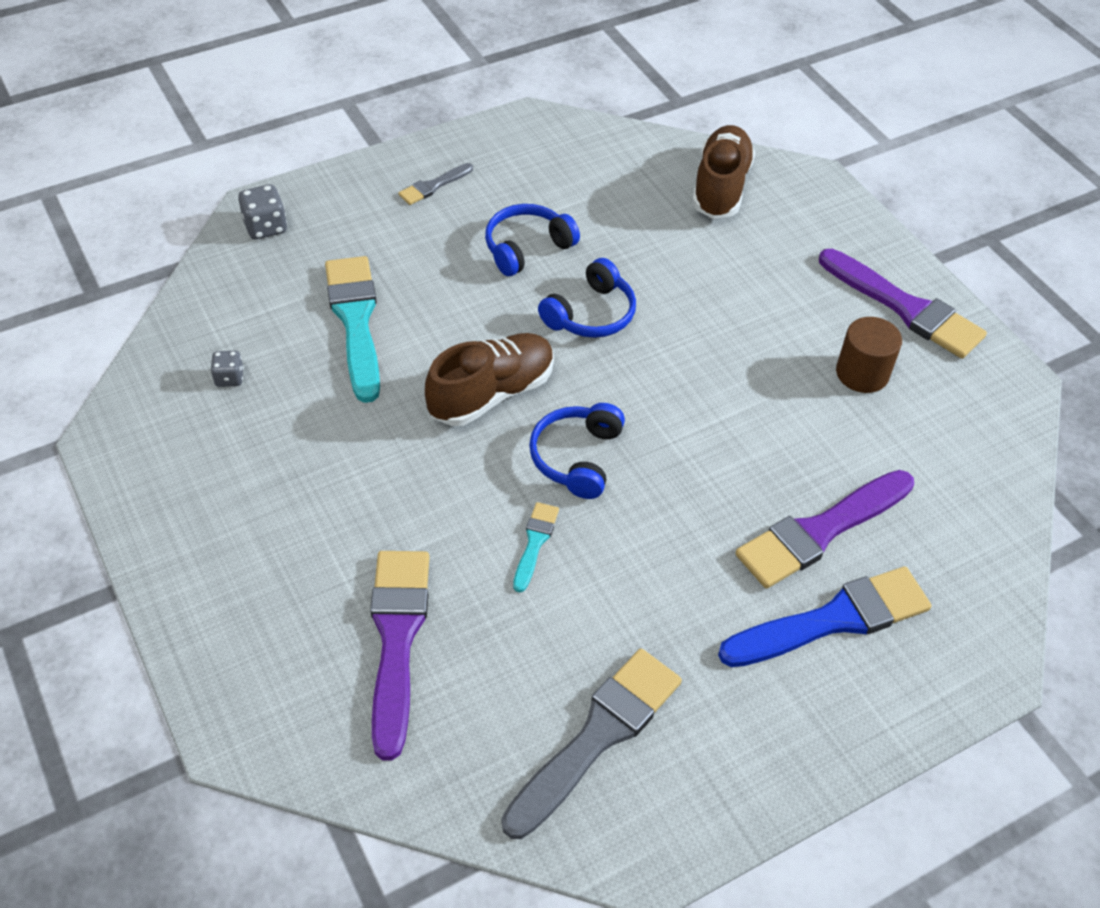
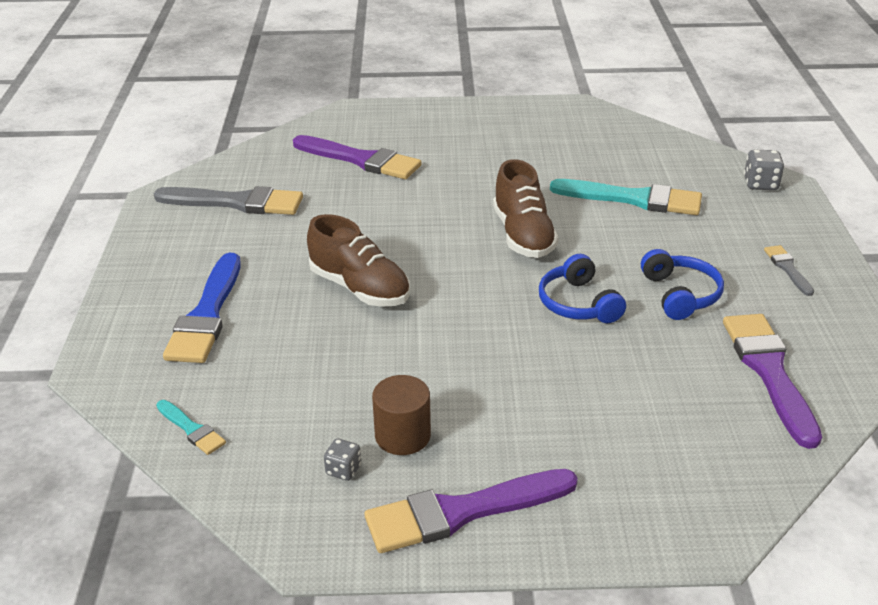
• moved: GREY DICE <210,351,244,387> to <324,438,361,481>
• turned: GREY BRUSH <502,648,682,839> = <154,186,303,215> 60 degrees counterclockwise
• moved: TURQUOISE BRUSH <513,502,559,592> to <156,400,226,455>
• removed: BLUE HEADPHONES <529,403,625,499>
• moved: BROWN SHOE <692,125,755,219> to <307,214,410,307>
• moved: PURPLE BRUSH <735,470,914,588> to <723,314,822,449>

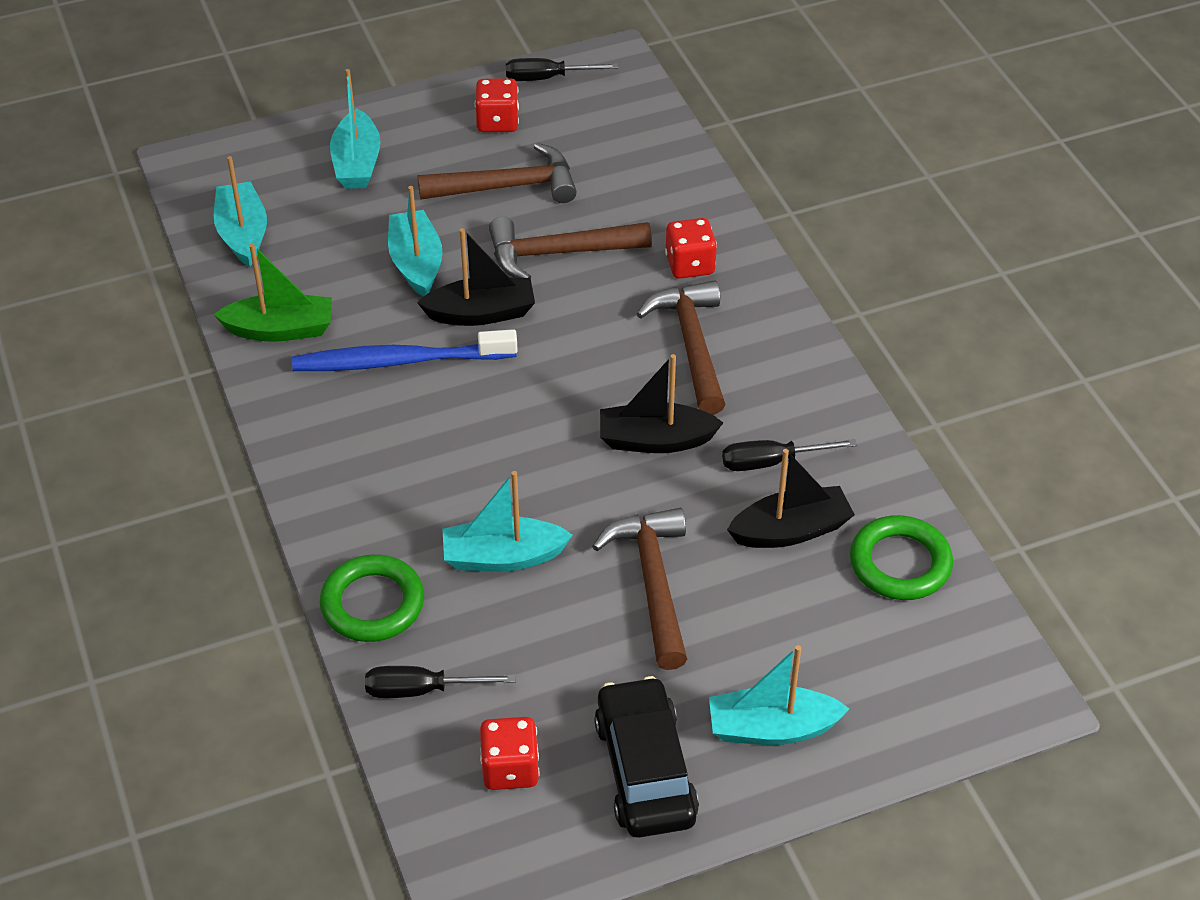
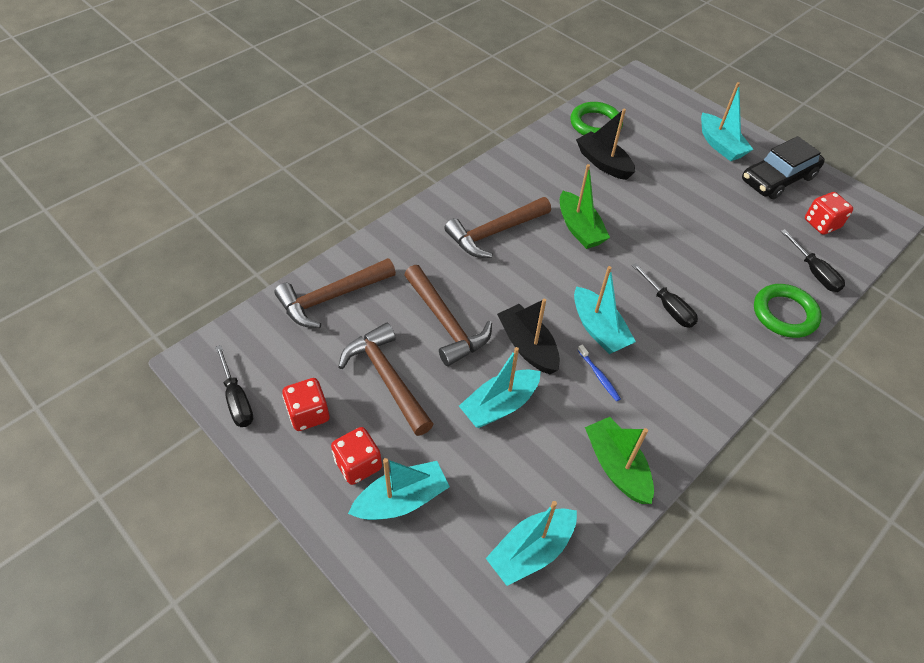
• resized: BLUE TOOTHBRUSH <292,329,518,371> = <578,345,621,401> x0.41
• moved: TURQUOISE BOAT <442,471,573,572> to <574,266,636,354>
• moved: BROWN HAMMER <592,508,687,670> to <274,258,396,328>
• recoloured: BLACK BOAT <600,354,723,453> to GREEN BOAT <560,164,610,249>
• moved: RED DICE <665,218,717,279> to <331,427,382,485>
• moved: BLACK SCREWDRIVER <722,439,857,471> to <632,263,698,328>

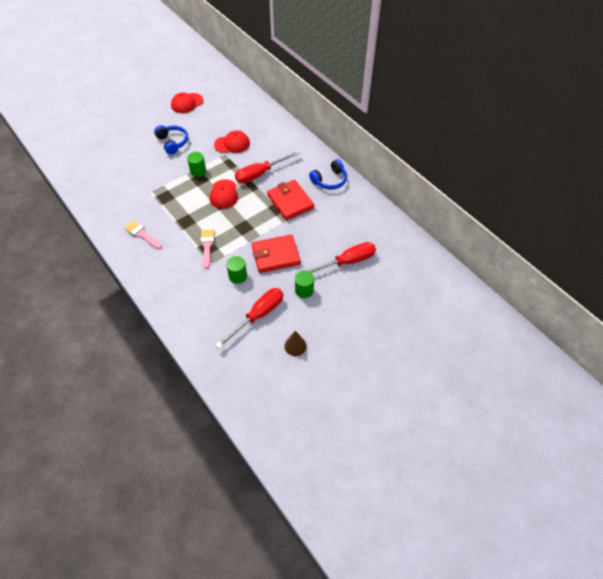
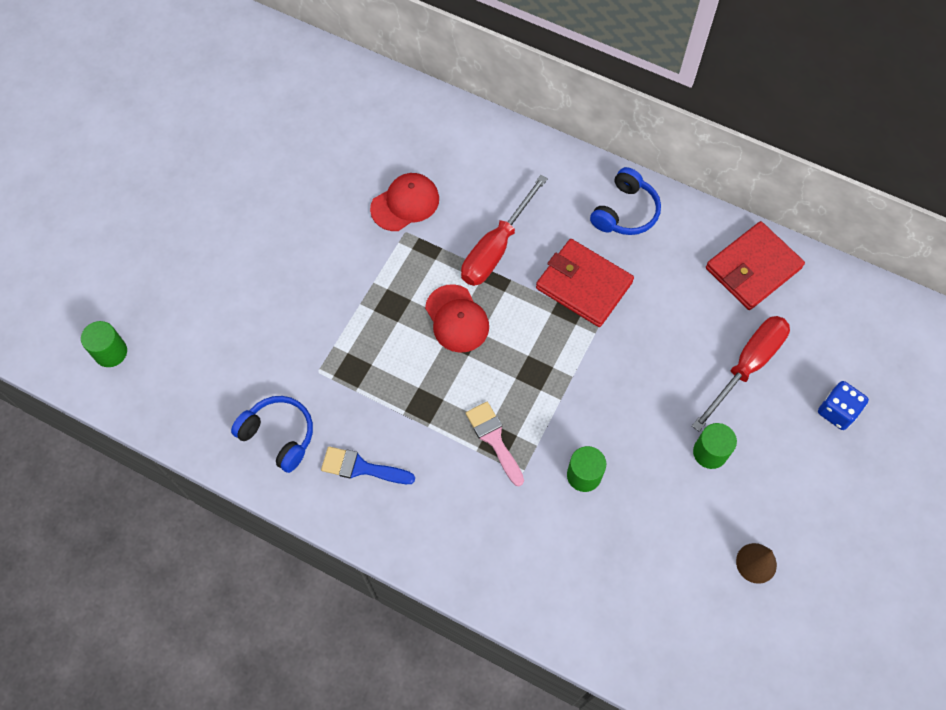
• recoloured: PINK BRUSH <124,221,162,249> to BLUE BRUSH <321,446,415,484>
• moved: BLUE HEADPHONES <154,125,188,155> to <231,396,313,473>
• removed: RED CAP <171,93,203,113>
• moved: GREEN CYLINDER <187,152,206,177> to <81,321,127,367>
• removed: RED SCREWDRIVER <216,288,283,349>
• moved: RED WALLET <252,234,301,273> to <706,221,805,310>
• added: BLUE DICE <818,381,869,430>

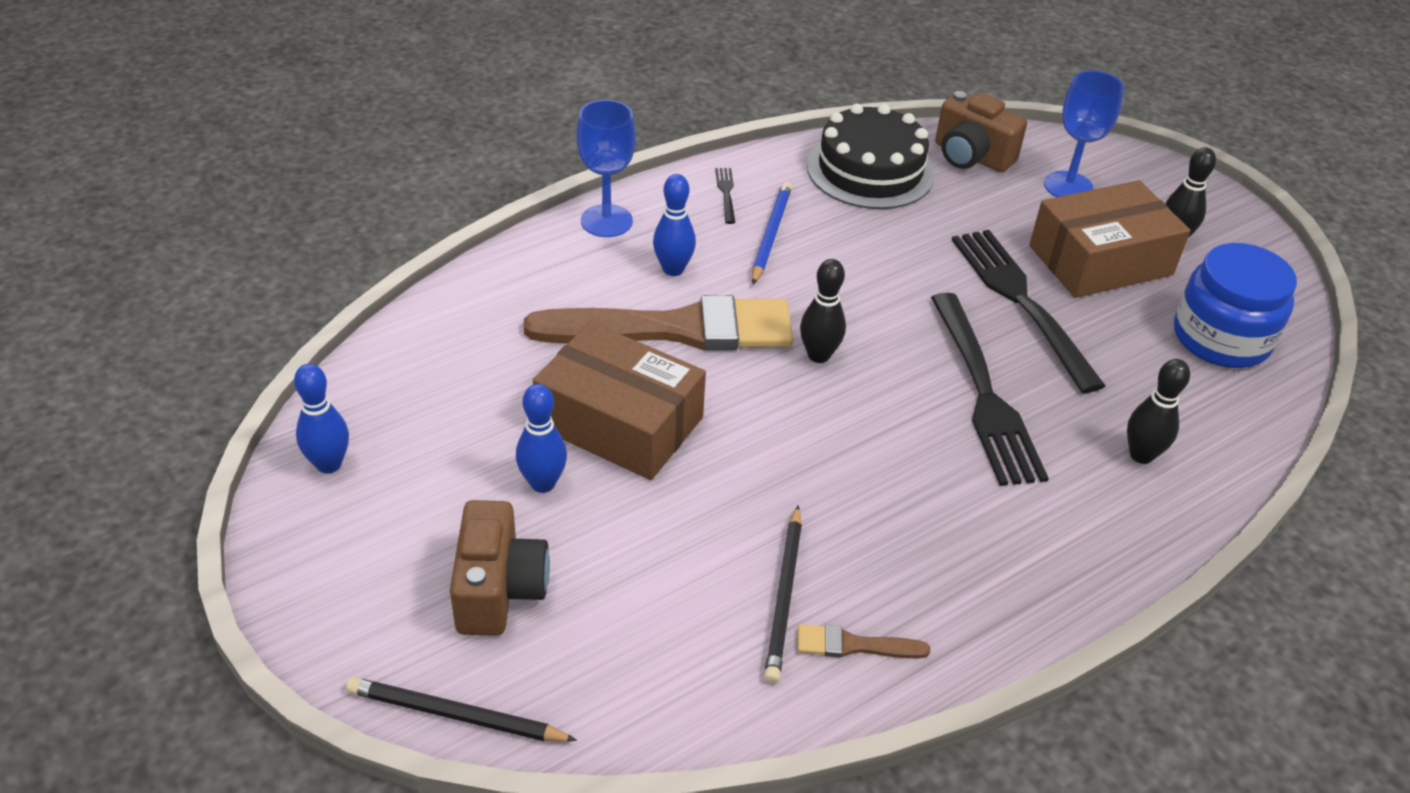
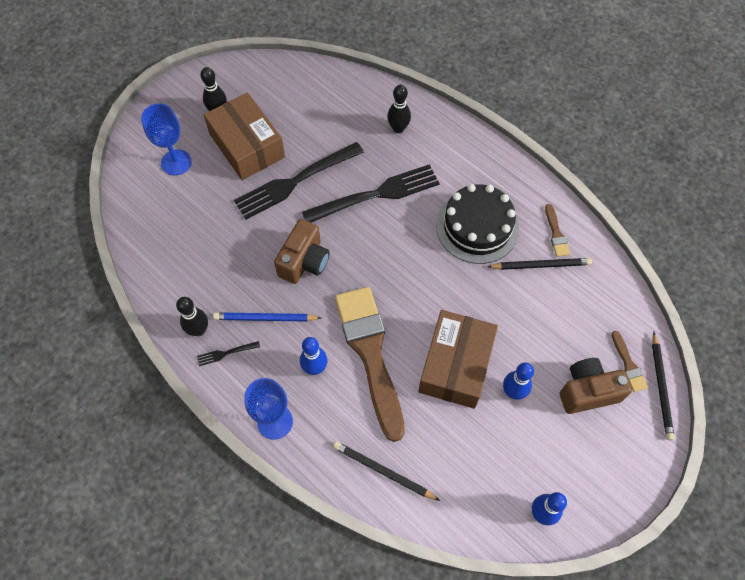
• moved: BLACK BOWLING PIN <800,259,846,363> to <176,297,208,336>
• moved: BLACK CAKE <807,104,935,209> to <436,184,519,264>
• moved: BROWN CAMERA <935,91,1027,172> to <274,219,330,284>
• removed: BLUE JAR <1174,243,1297,368>
• added: BLACK PENCIL <333,441,440,501>
• added: BROWN BRUSH <611,331,648,392>

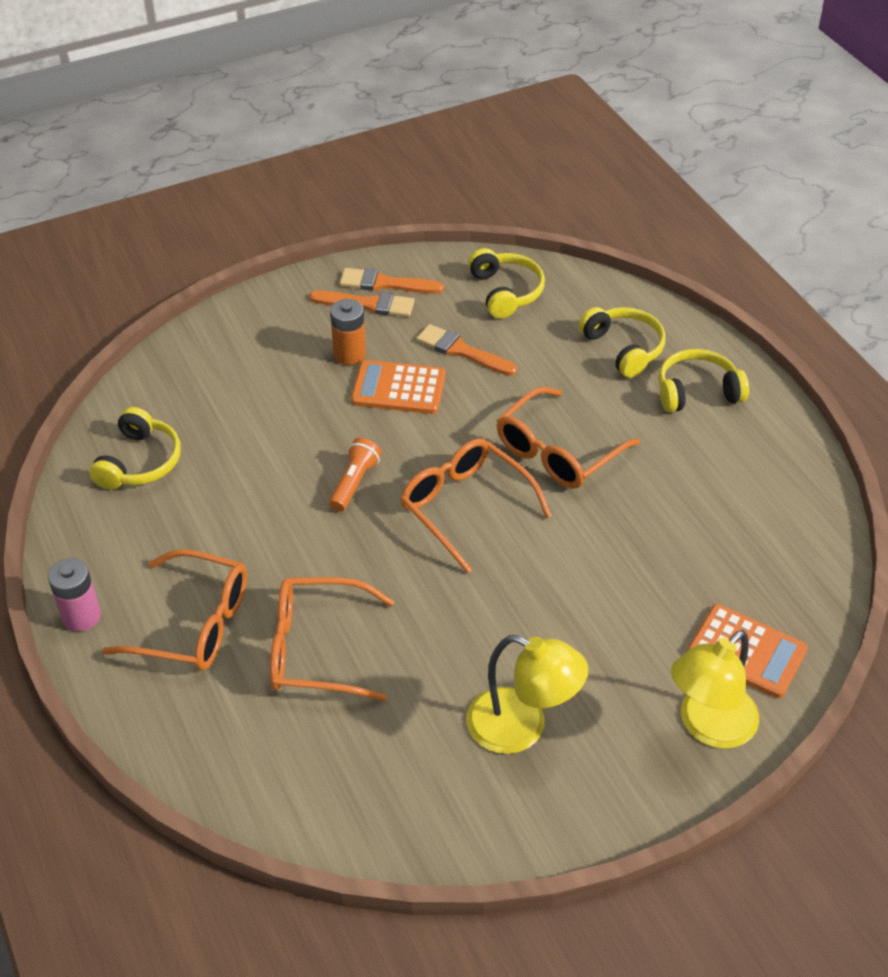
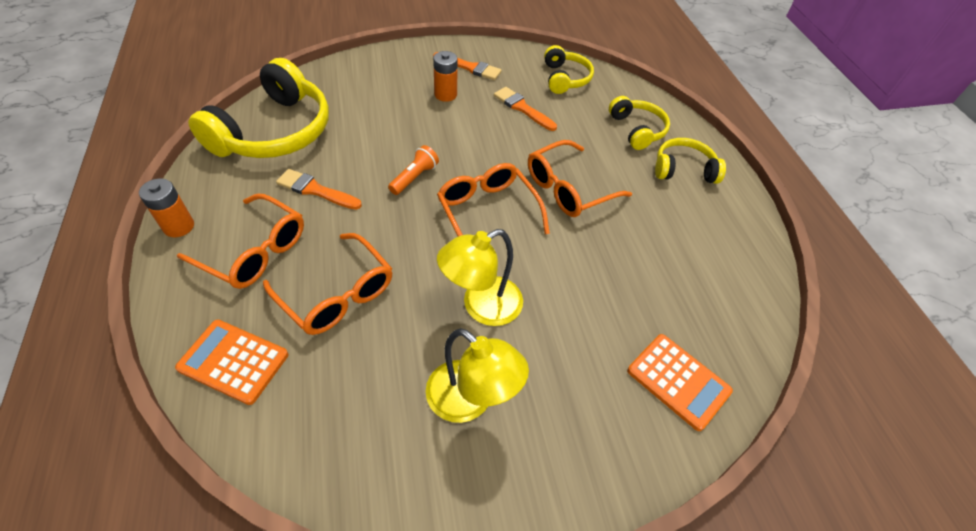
• recoloured: PINK BATTERY <48,558,101,632> to ORANGE BATTERY <139,178,194,237>
• resized: YELLOW HEADPHONES <89,407,181,490> = <188,58,329,158> x1.87
• turned: ORANGE GLASSES <270,577,394,701> = <263,233,392,335> 150 degrees counterclockwise
• moved: ORANGE BRUSH <339,268,444,294> to <276,169,362,210>
• moved: ORANGE CALCULATOR <351,360,446,414> to <175,320,288,405>
• moved: YELLOW LAMP <671,630,759,749> to <437,229,523,326>

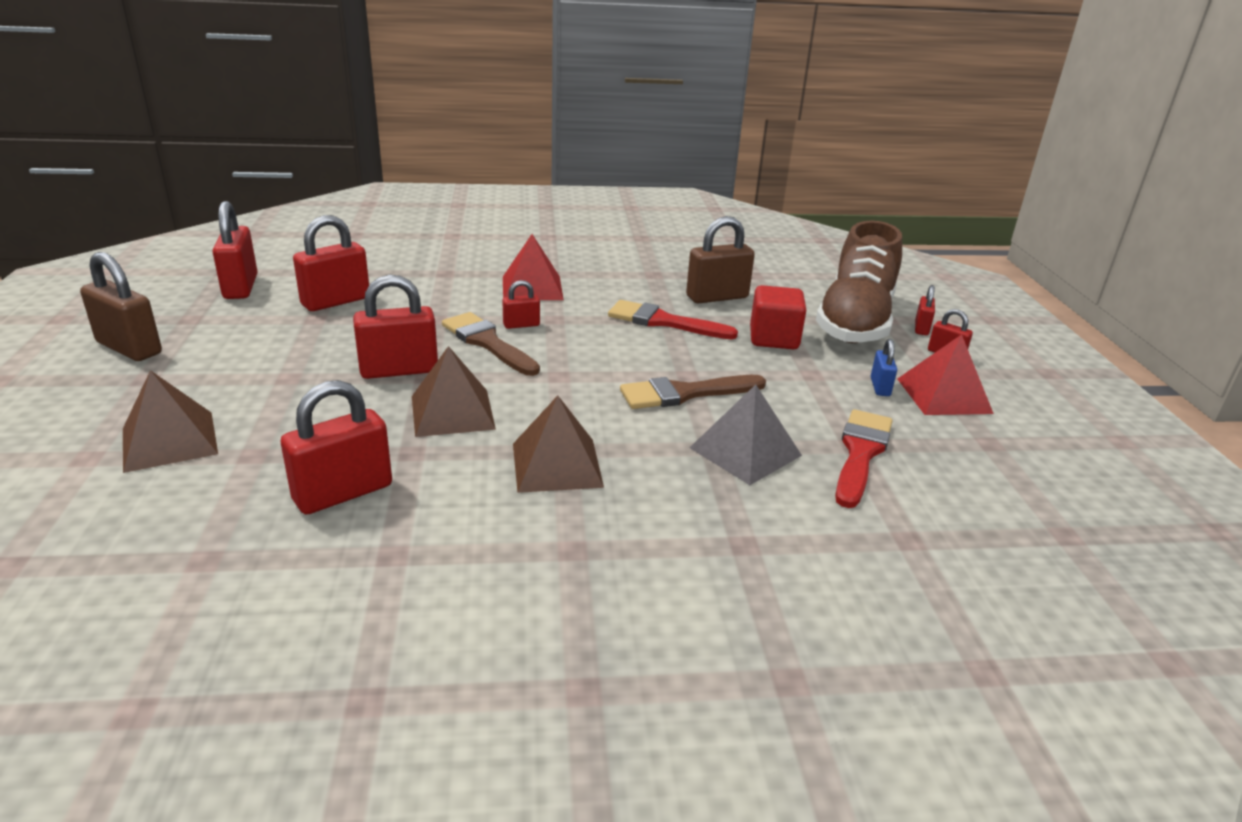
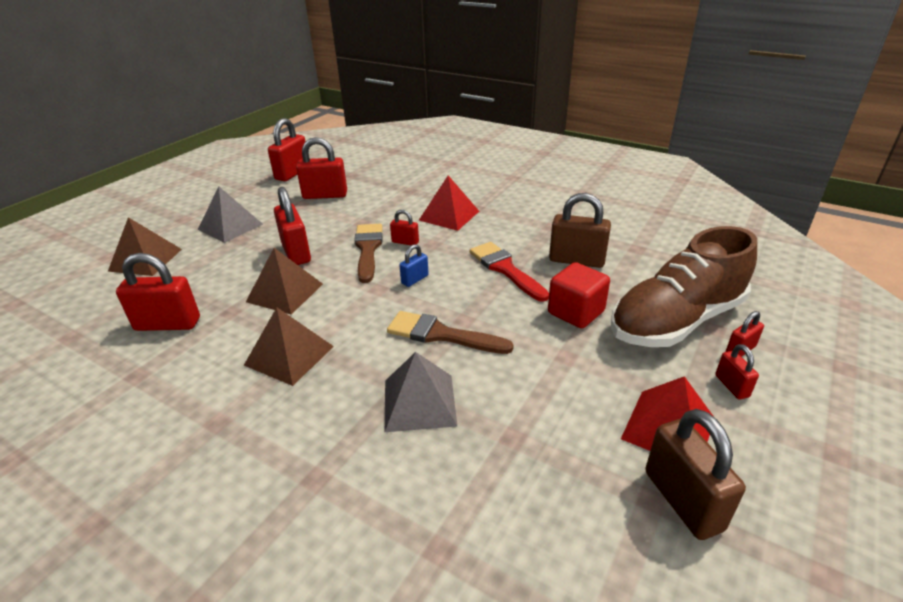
• moved: BROWN PADLOCK <80,252,162,361> to <645,409,746,540>
• turned: RED PADLOCK <353,275,438,379> = <274,187,311,265> 45 degrees clockwise
• removed: RED BRUSH <835,409,893,508>
• moved: BLUE PADLOCK <871,339,897,396> to <399,244,429,287>
• added: GREY PYRAMID <198,186,263,243>

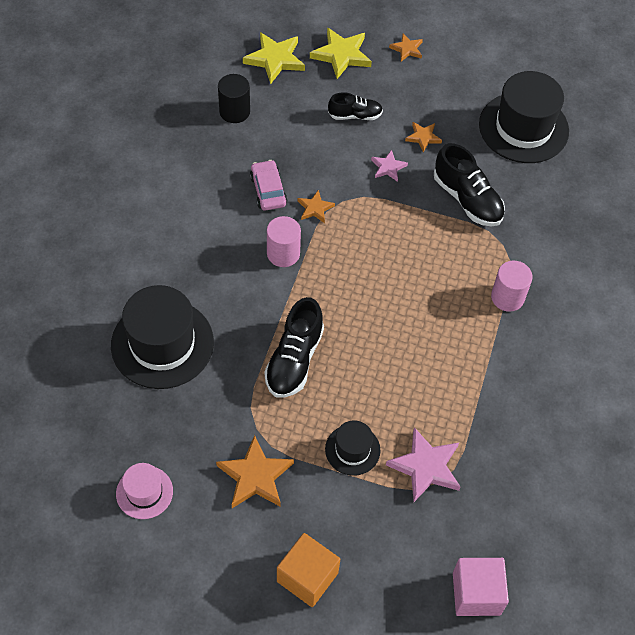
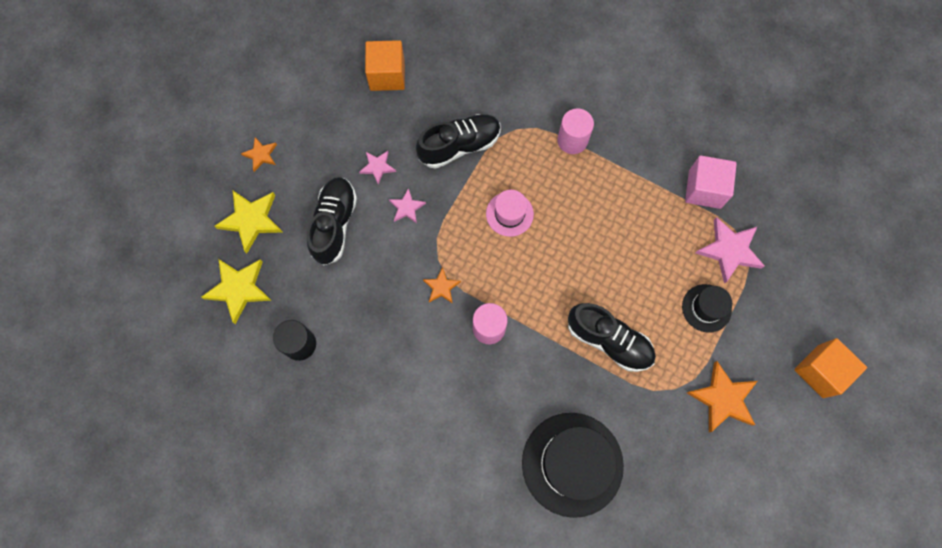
• moved: PINK HAT <116,463,173,519> to <486,190,534,237>
• removed: PINK CAR <250,160,288,211>
• resized: BLACK SHOE <328,92,383,120> = <307,177,357,265> x1.62
• recoloured: ORANGE STAR <405,122,442,152> to PINK STAR <359,151,396,185>
• moved: PINK CUBE <453,558,509,616> to <685,156,737,209>
• replaced: BLACK HAT <479,71,569,163> to ORANGE CUBE <365,40,405,91>

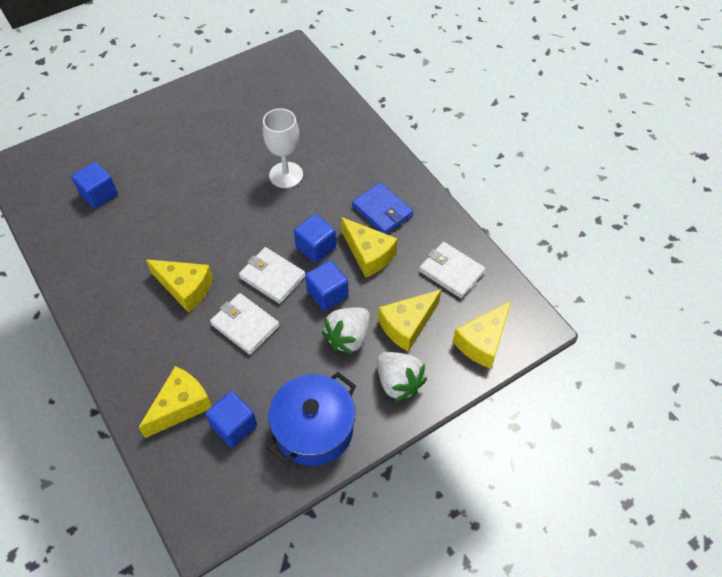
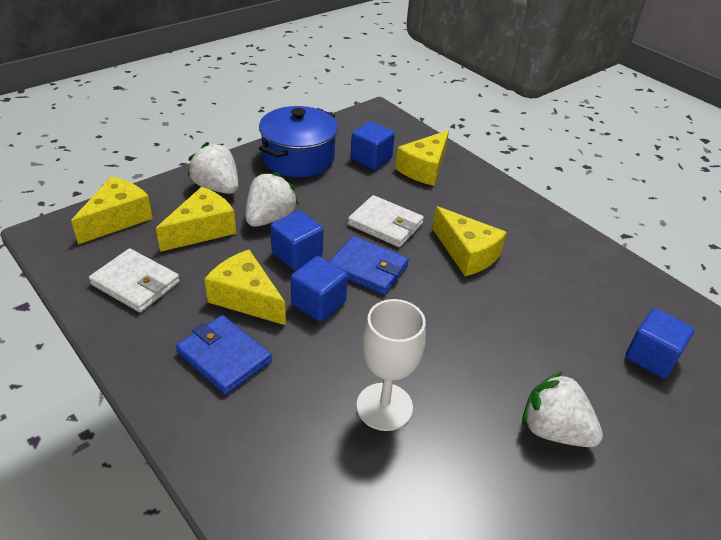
• turned: YELLOW CHEESE <146,259,213,313> = <432,206,507,276> 150 degrees counterclockwise
• recoloured: WHITE WALLET <239,247,305,304> to BLUE WALLET <329,236,409,295>
• added: WHITE STRAWBERRY <522,371,603,447>

